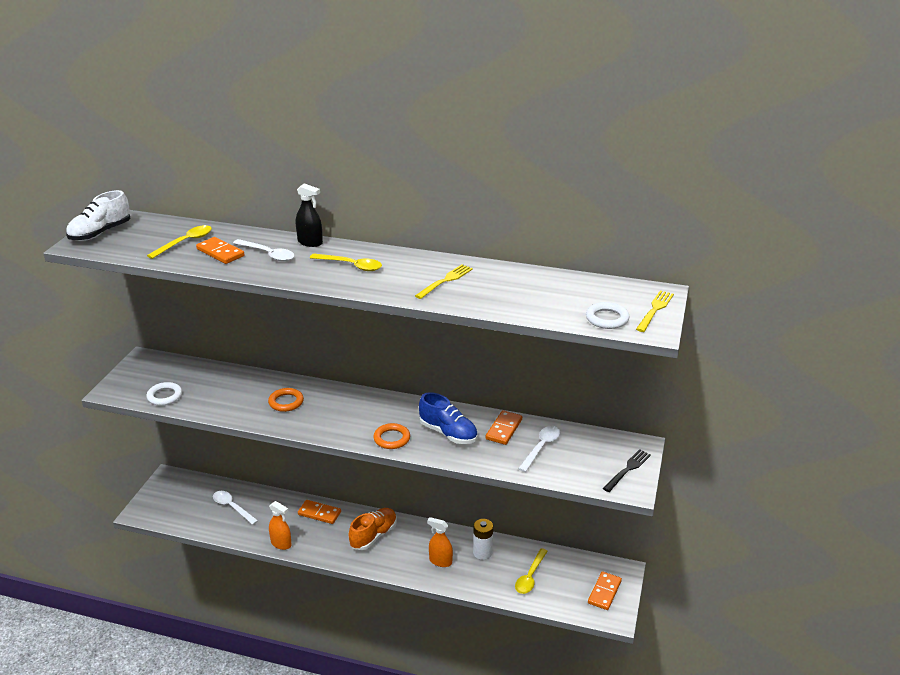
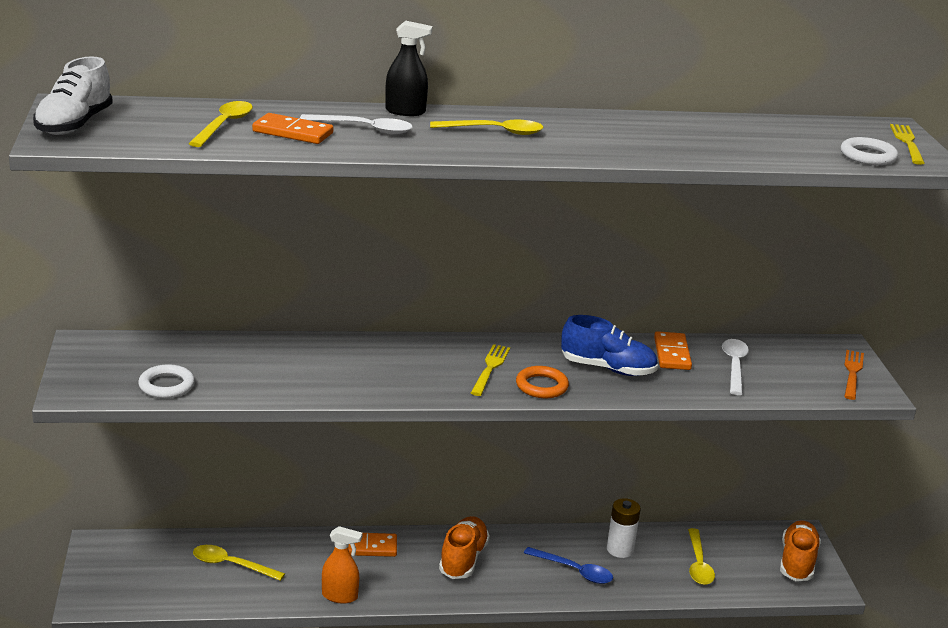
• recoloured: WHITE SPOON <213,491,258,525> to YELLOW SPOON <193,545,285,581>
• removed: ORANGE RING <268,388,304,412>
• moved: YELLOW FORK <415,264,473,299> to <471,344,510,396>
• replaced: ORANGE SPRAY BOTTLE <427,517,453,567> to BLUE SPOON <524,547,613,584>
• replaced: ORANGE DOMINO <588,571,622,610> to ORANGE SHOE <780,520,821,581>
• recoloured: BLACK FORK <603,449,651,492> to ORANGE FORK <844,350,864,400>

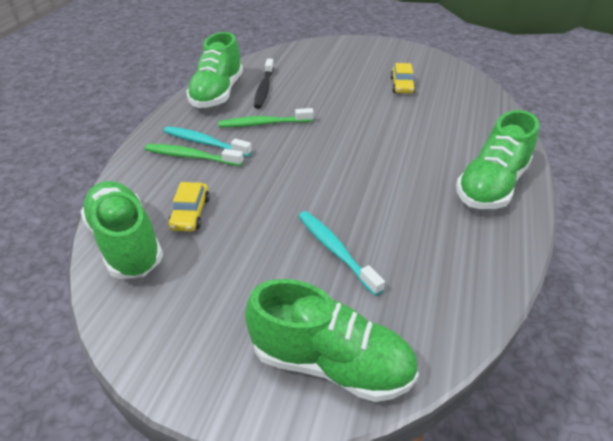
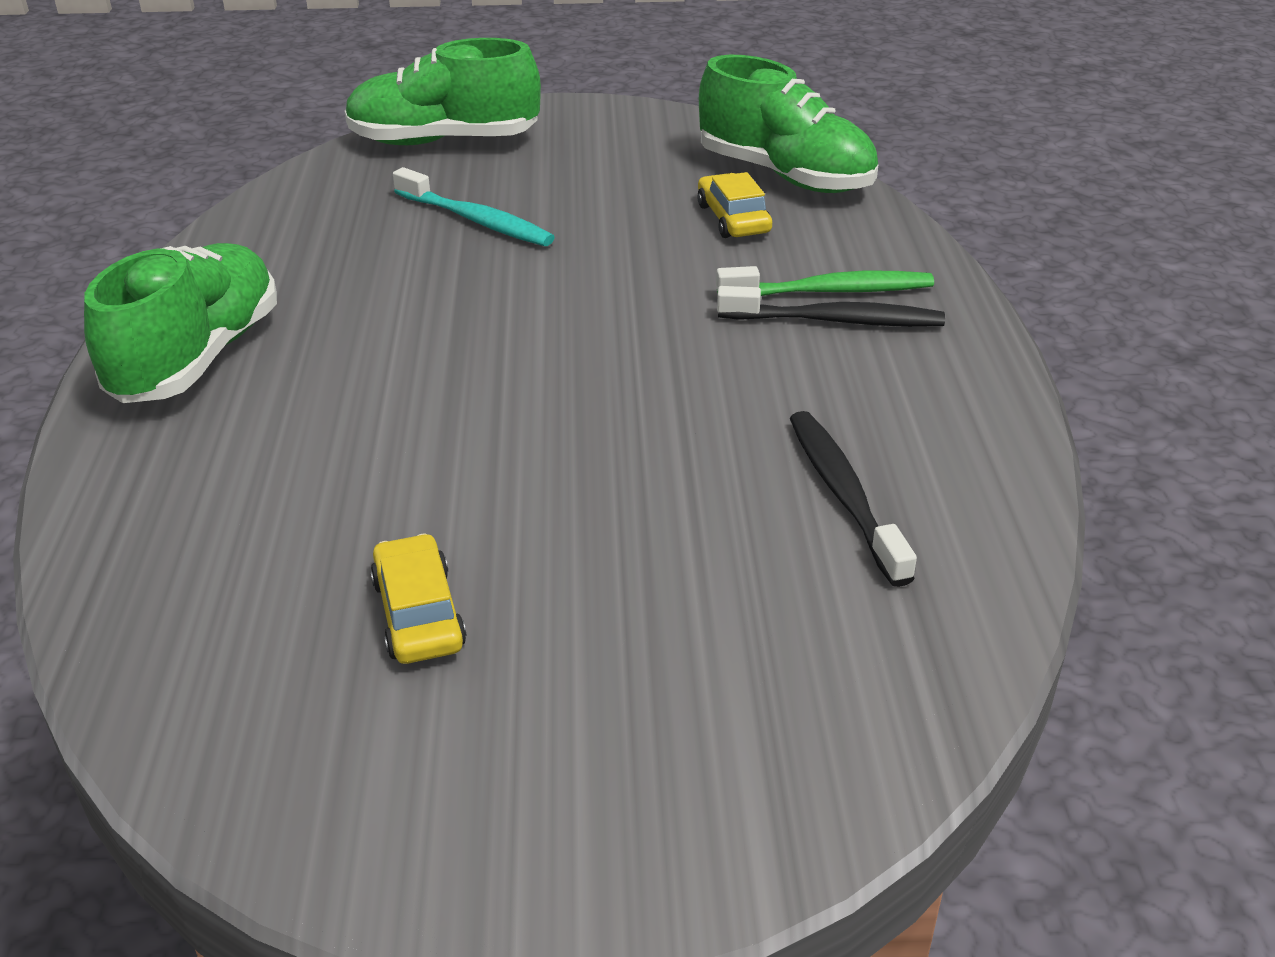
• recoloured: TURQUOISE TOOTHBRUSH <164,126,252,157> to BLACK TOOTHBRUSH <717,286,945,327>
• removed: GREEN SHOE <186,32,243,108>
• removed: GREEN TOOTHBRUSH <218,108,314,127>

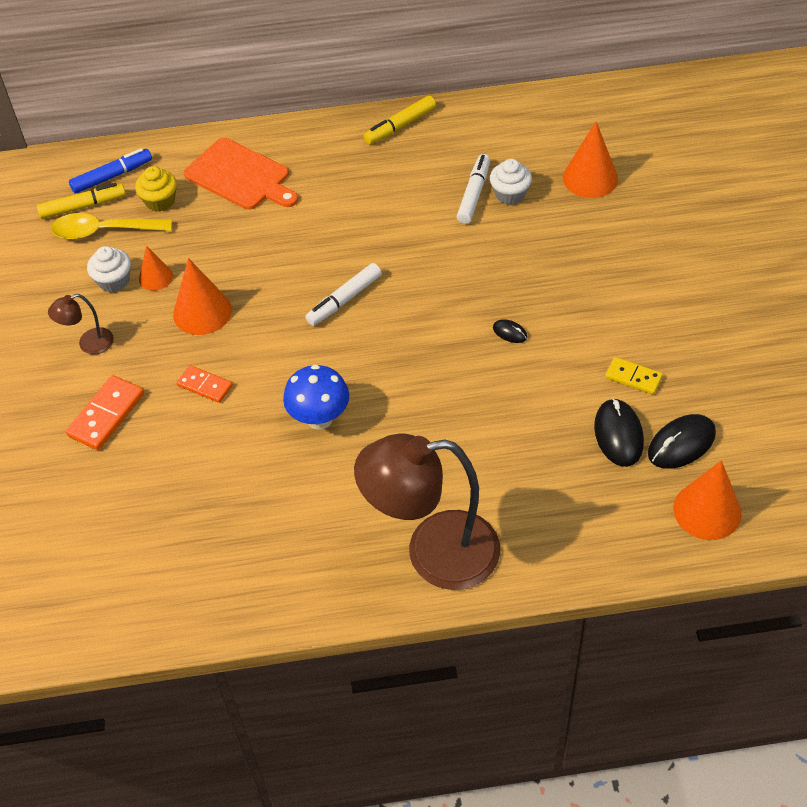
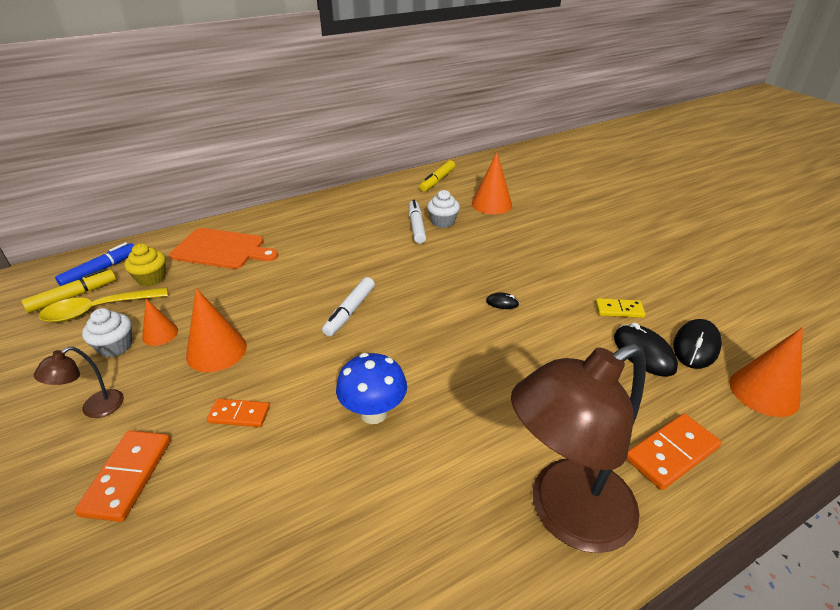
• moved: YELLOW MARKER <364,96,436,144> to <420,160,455,191>
• added: ORANGE DOMINO <626,414,721,490>

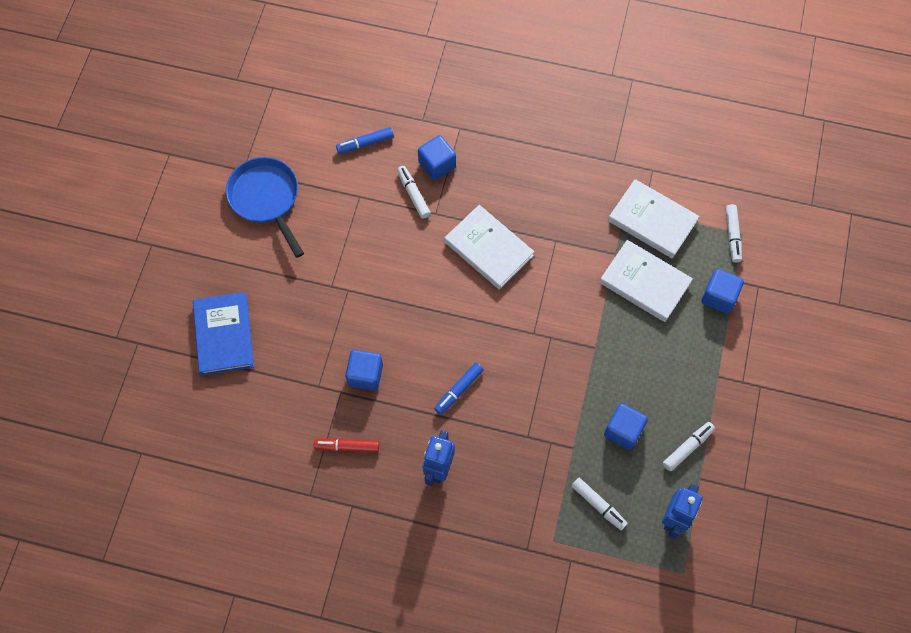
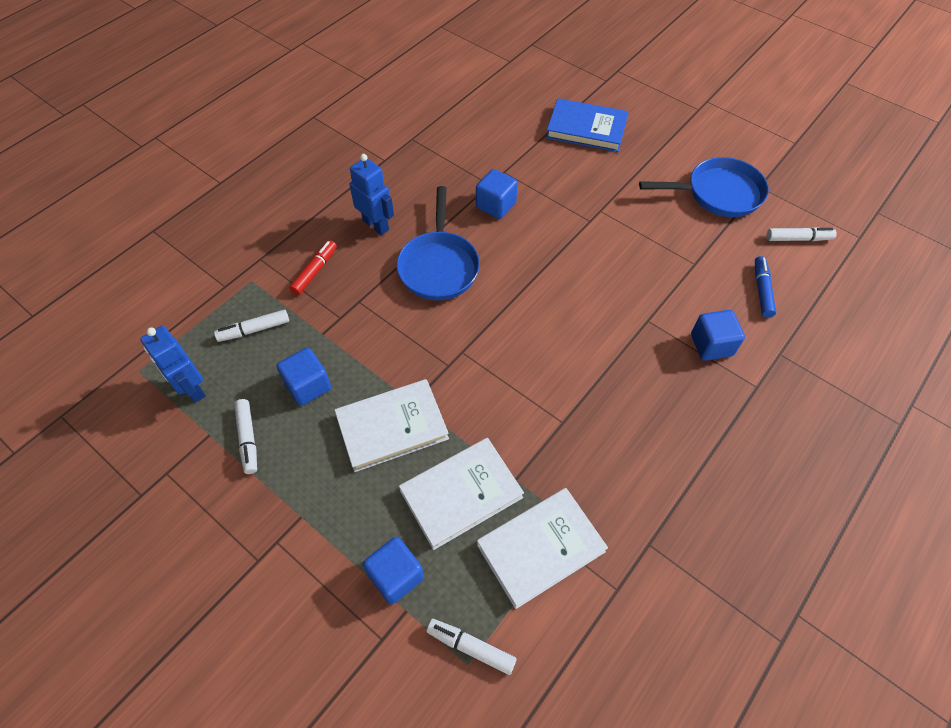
• moved: RED MARKER <314,438,379,453> to <289,240,337,295>
• moved: WHITE MARKER <397,166,431,219> to <767,227,837,241>
• replaced: BLUE MARKER <434,363,484,415> to BLUE PAN <397,186,480,301>
• moved: WHITE BOOK <444,205,534,290> to <334,379,449,472>

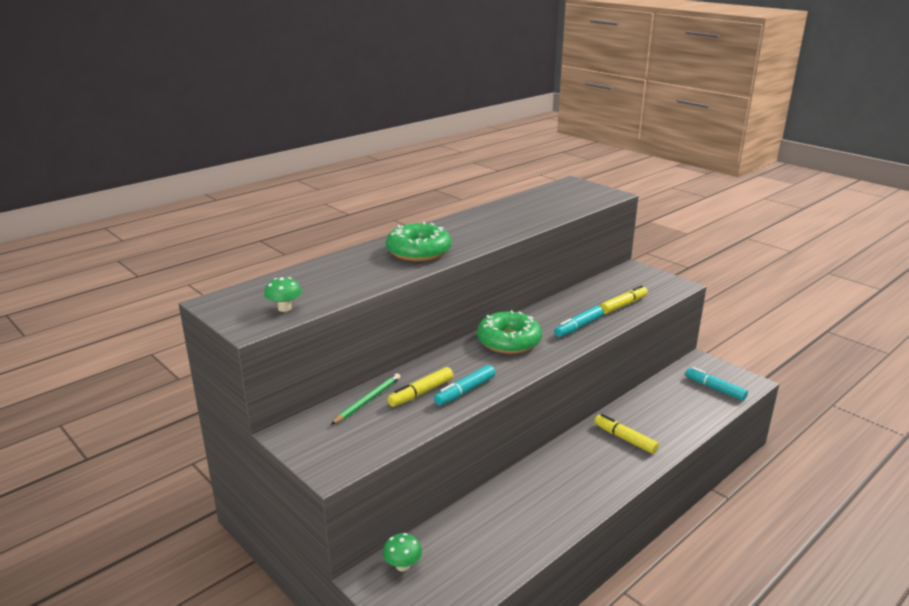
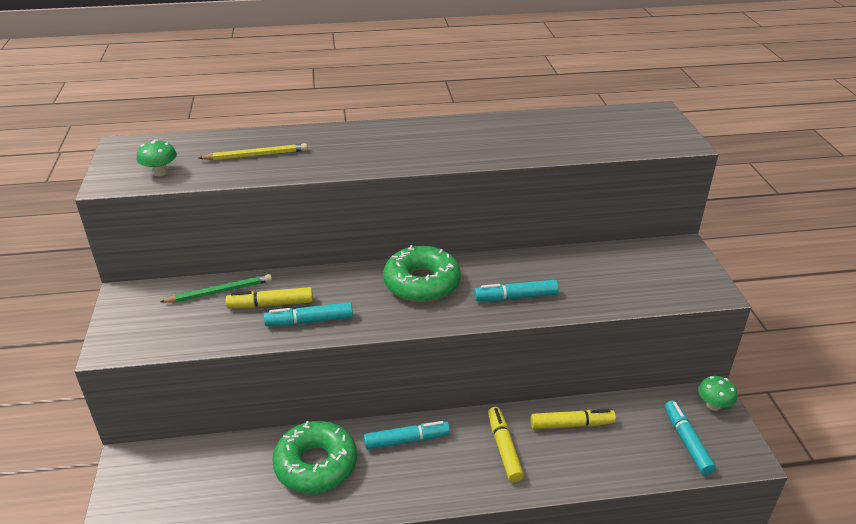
• moved: GREEN MUSHROOM <383,533,422,571> to <698,376,737,411>
• moved: GREEN DONUT <386,222,451,261> to <272,421,357,493>
• moved: YELLOW MARKER <600,285,648,314> to <530,409,616,429>
• added: YELLOW PENCIL <199,143,308,160>
• added: TURQUOISE MARKER <364,421,450,450>

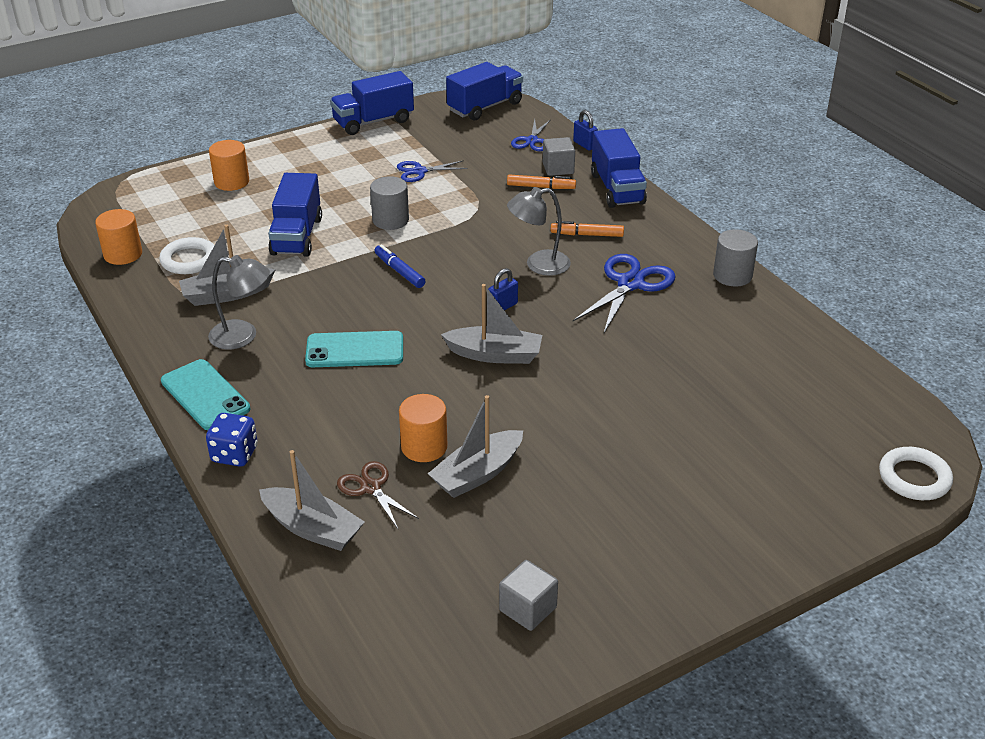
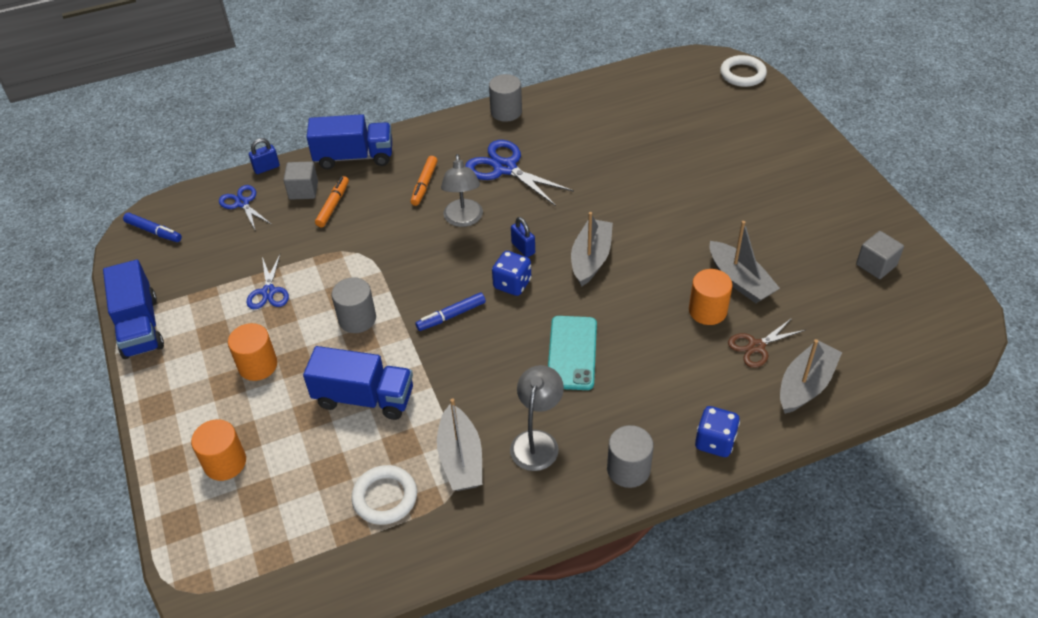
• moved: ORANGE CYLINDER <95,209,142,265> to <228,323,278,381>
• replaced: TURQUOISE PHONE <161,359,251,430> to GREY CYLINDER <607,425,654,488>
• replaced: BLUE TRUCK <446,62,523,121> to BLUE MARKER <123,213,182,242>
• turned: BLUE SCISSORS <511,119,551,151> = <219,185,271,230> 150 degrees counterclockwise
• added: BLUE DICE <492,251,531,296>

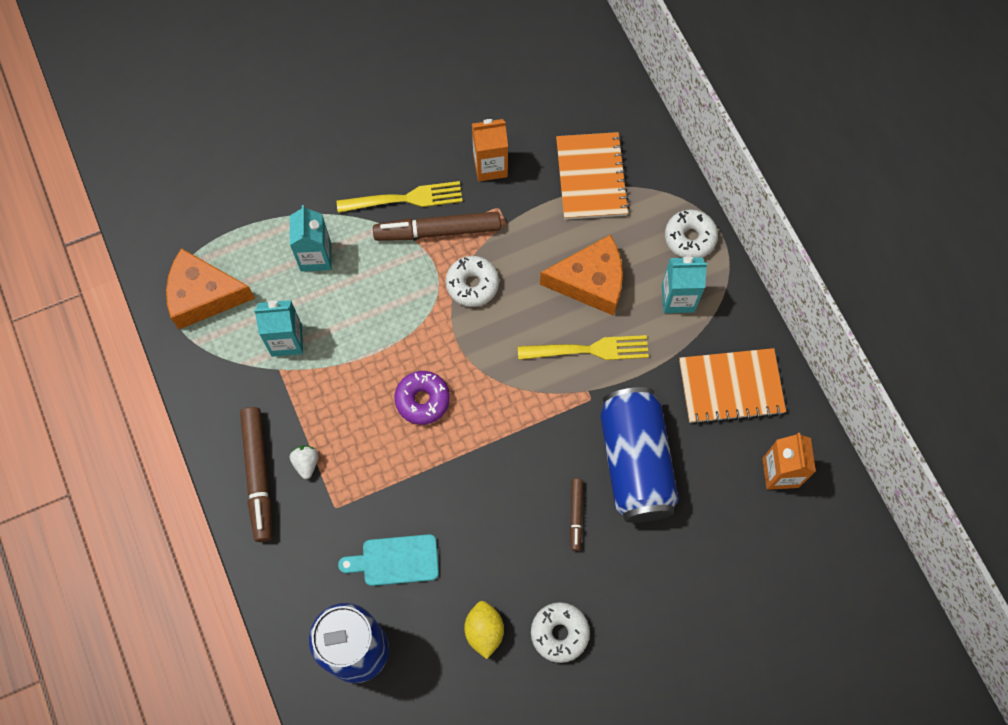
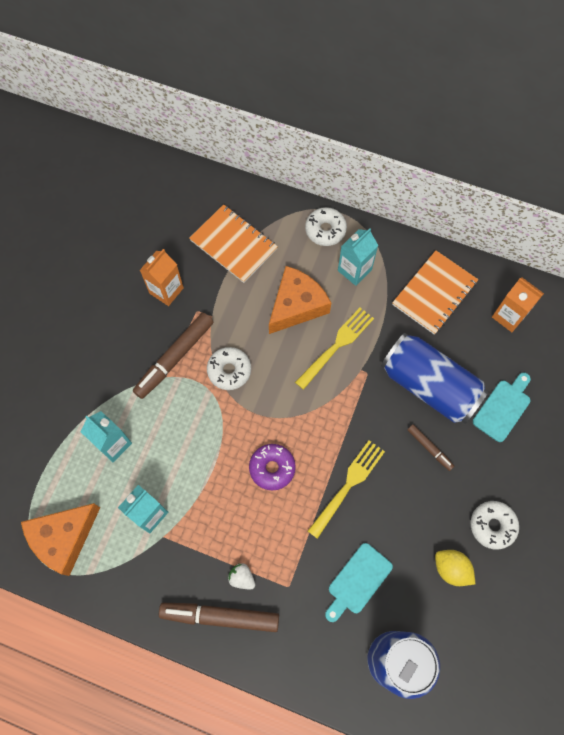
• turned: BROWN MARKER <240,407,272,542> = <159,603,279,632> 150 degrees clockwise
• moved: YELLOW FORK <337,181,463,213> to <308,440,385,539>
• added: TURQUOISE CUTTING BOARD <473,372,531,442>

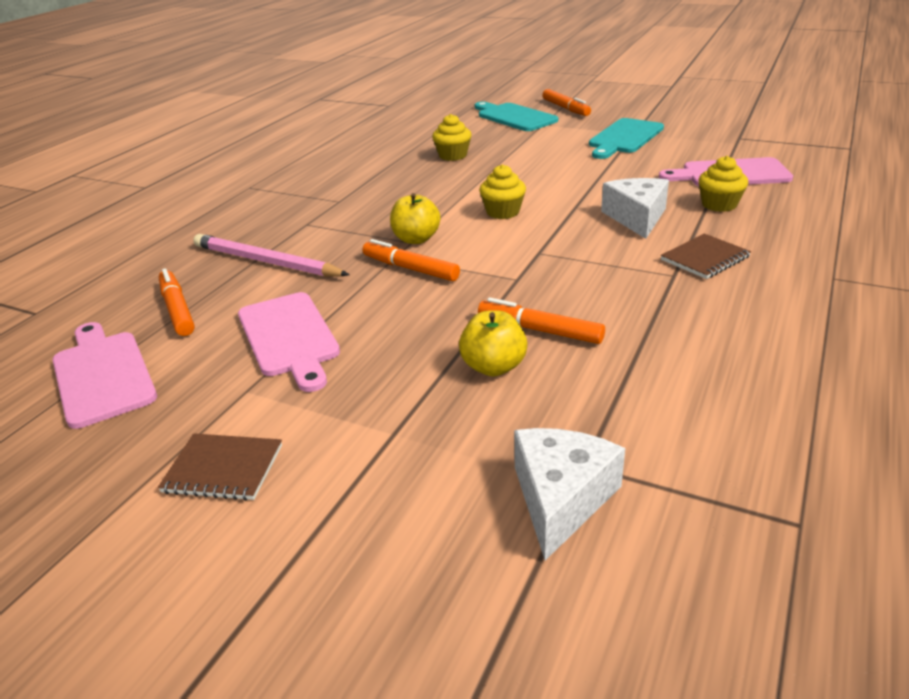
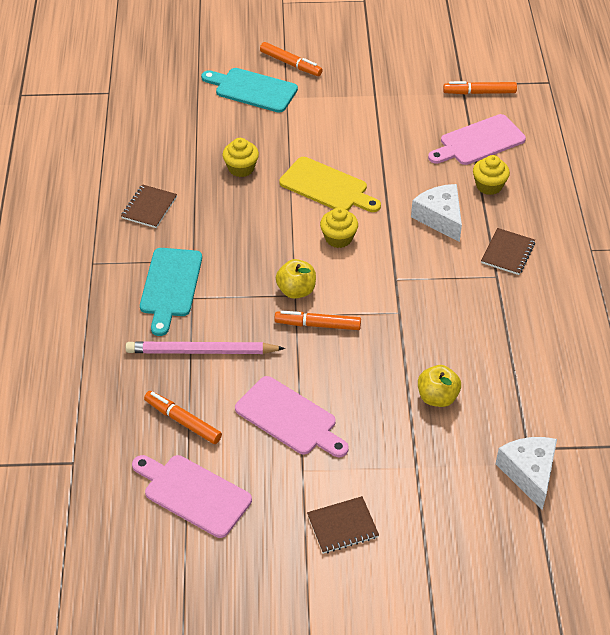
• moved: ORANGE MARKER <478,297,605,344> to <443,81,517,95>
• moved: TURQUOISE CUTTING BOARD <589,118,664,159> to <140,248,202,336>
• added: BROWN NOTEBOOK <121,184,177,228>
• added: YELLOW CUTTING BOARD <279,157,381,212>

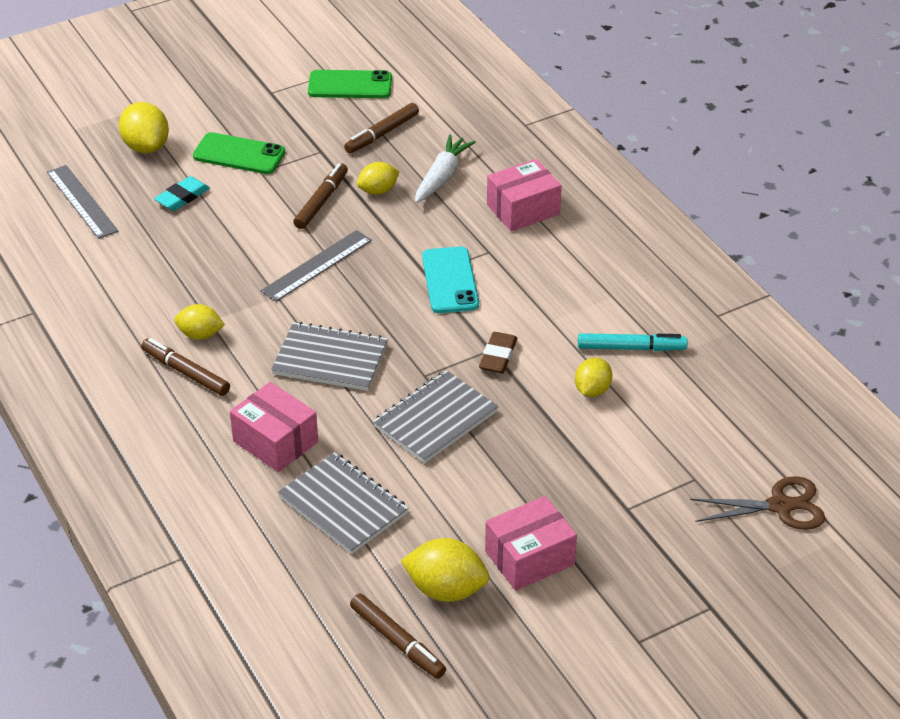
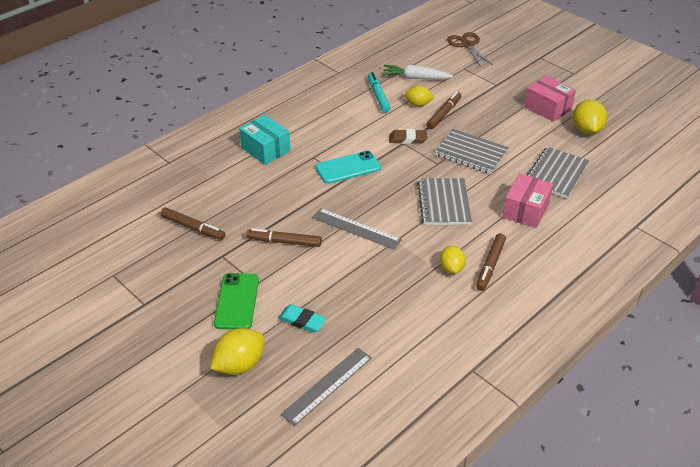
• removed: GREEN PHONE <308,70,392,98>
• moved: BROWN MARKER <350,594,446,679> to <426,91,462,129>
• removed: YELLOW LEMON <357,162,400,195>
• moved: WHITE CARROT <415,134,476,203> to <382,65,453,79>
• recoloured: PINK BOX <487,159,562,232> to TURQUOISE BOX <239,115,290,165>

